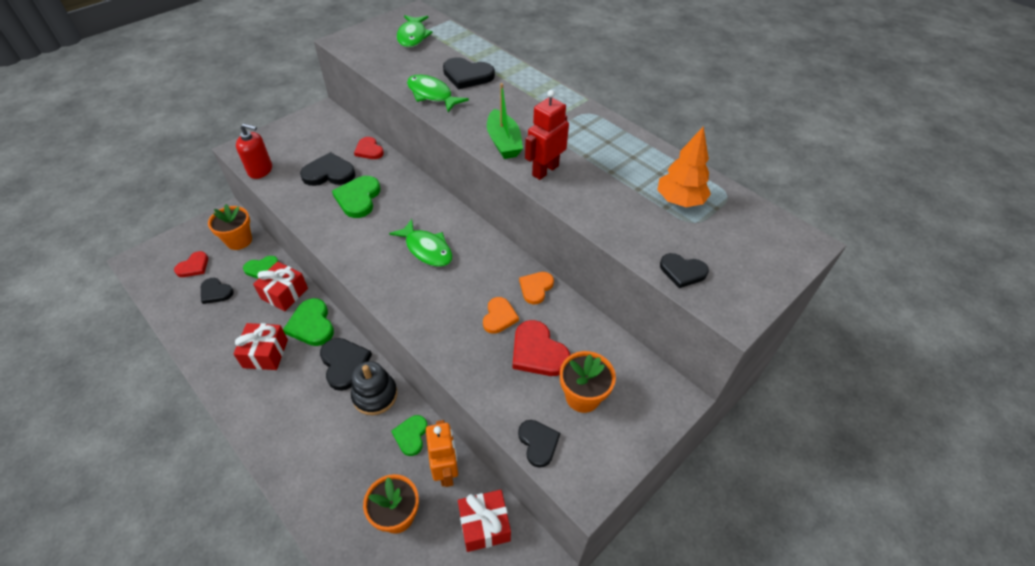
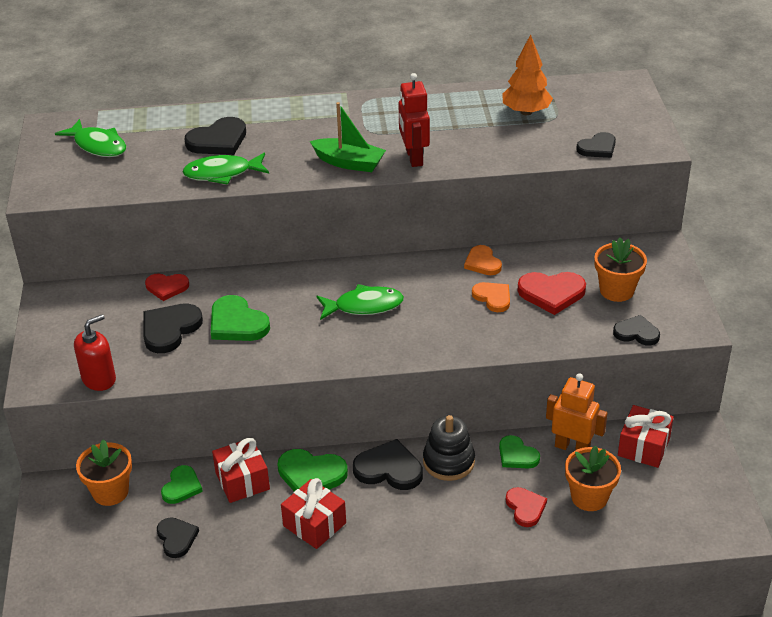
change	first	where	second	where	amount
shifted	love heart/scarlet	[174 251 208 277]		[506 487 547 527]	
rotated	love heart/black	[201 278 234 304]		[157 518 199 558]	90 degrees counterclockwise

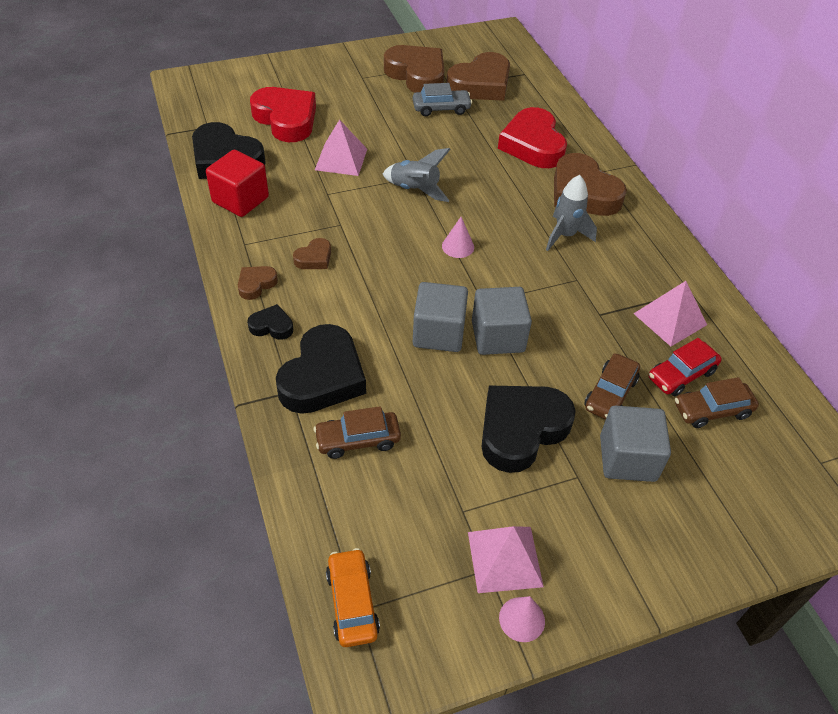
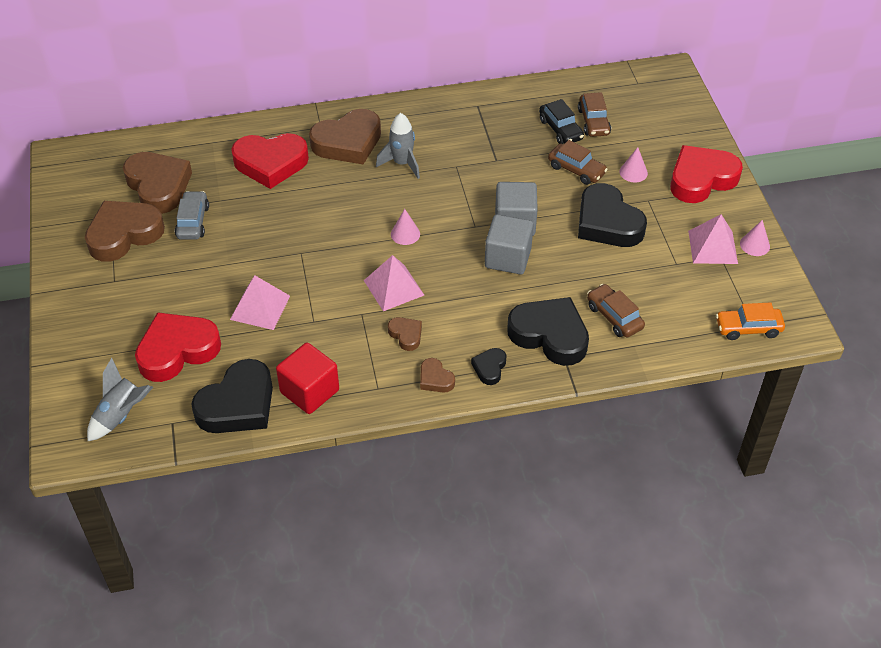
change	first	where	second	where	amount
new			love heart/scarlet	[670 145 743 203]	
shifted	rocket/grey	[383 148 451 202]		[87 358 153 441]	
shifted	pyramid/rose-pink	[633 281 707 346]		[364 255 424 311]	
swapped	block/grey	[600 406 671 482]	cone shape/rose-pink	[619 147 648 183]	
repainted	automobile/scarlet	[649 338 722 396]	automobile/black	[539 99 584 144]	
rotated	automobile/russet	[314 406 401 459]		[587 284 645 337]	150 degrees clockwise

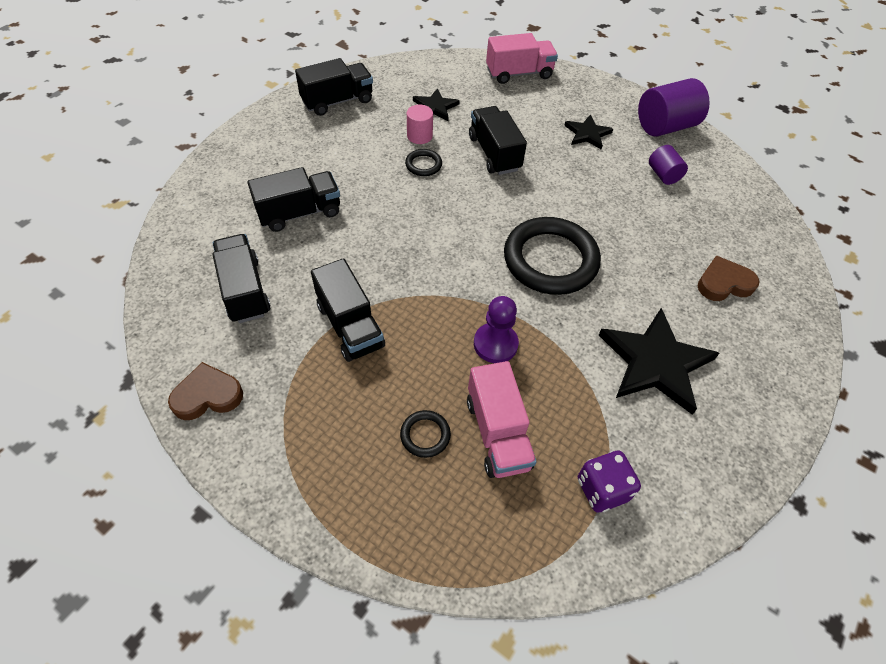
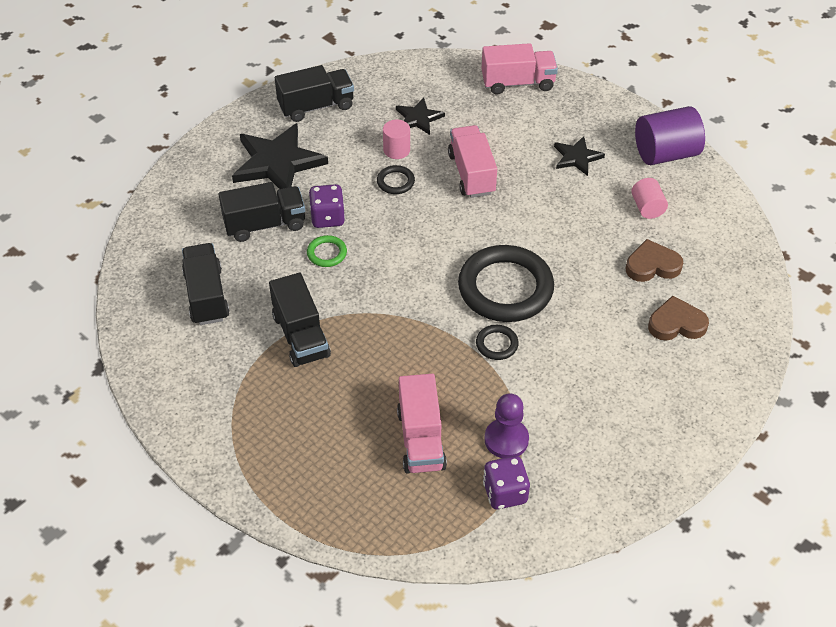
change	first	where	second	where	amount
new			torus/green	[307 235 347 267]	
new			dice/royal purple	[309 184 345 228]	
shifted	love heart/russet	[168 362 243 420]		[626 239 683 282]	
shifted	torus/black	[400 410 451 458]		[476 325 519 360]	
shifted	pawn/royal purple	[474 296 519 363]		[484 393 529 458]	
shifted	star shape/black	[599 308 720 415]		[232 123 328 189]	
repainted	truck/black	[469 106 527 175]	truck/rose-pink	[448 125 497 198]	
repainted	cylinder/royal purple	[649 145 688 185]	cylinder/rose-pink	[631 178 668 219]	

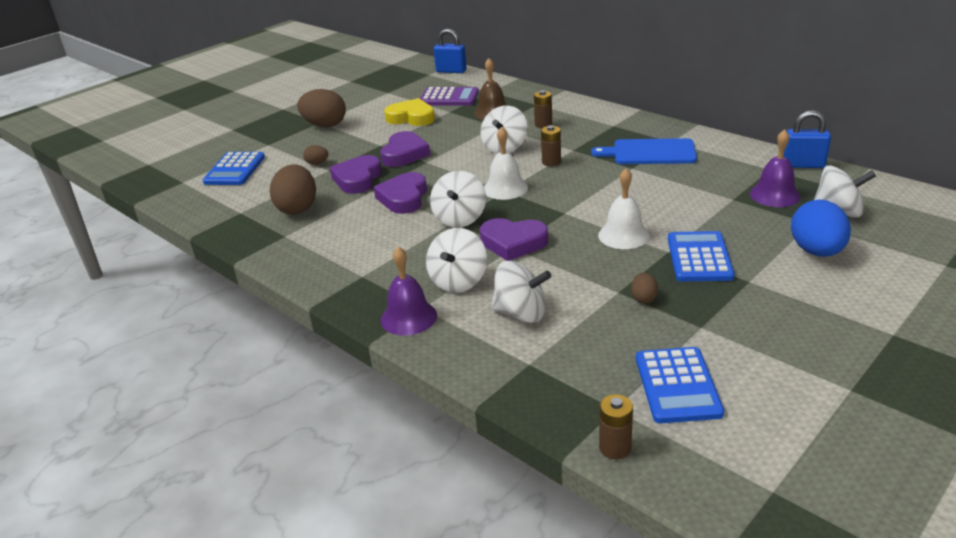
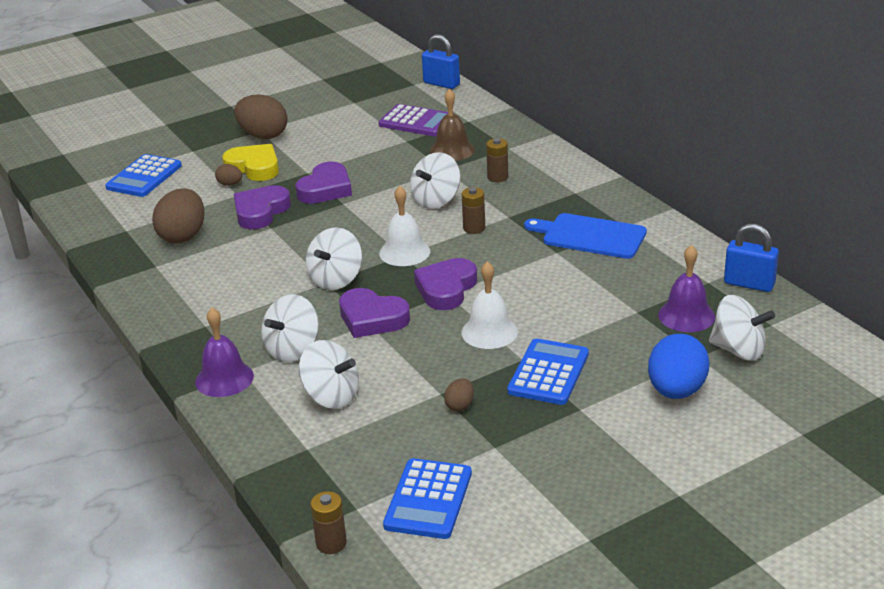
change	first	where	second	where	amount
shifted	love heart/royal purple	[374 172 427 214]		[414 258 477 310]	
shifted	love heart/yellow	[384 98 435 126]		[222 144 279 181]	

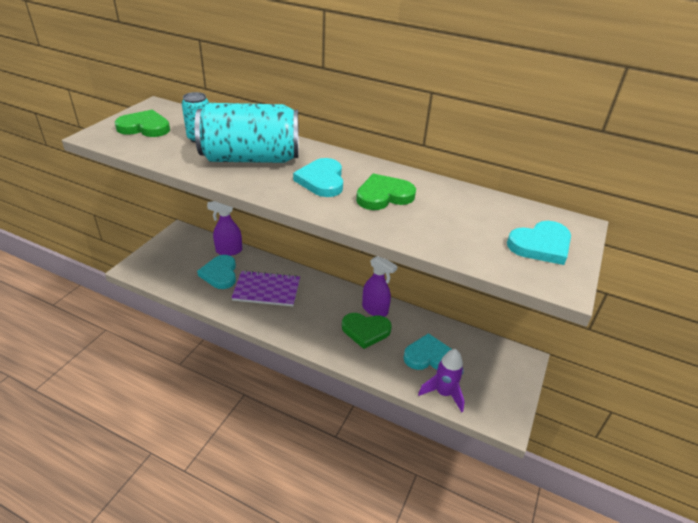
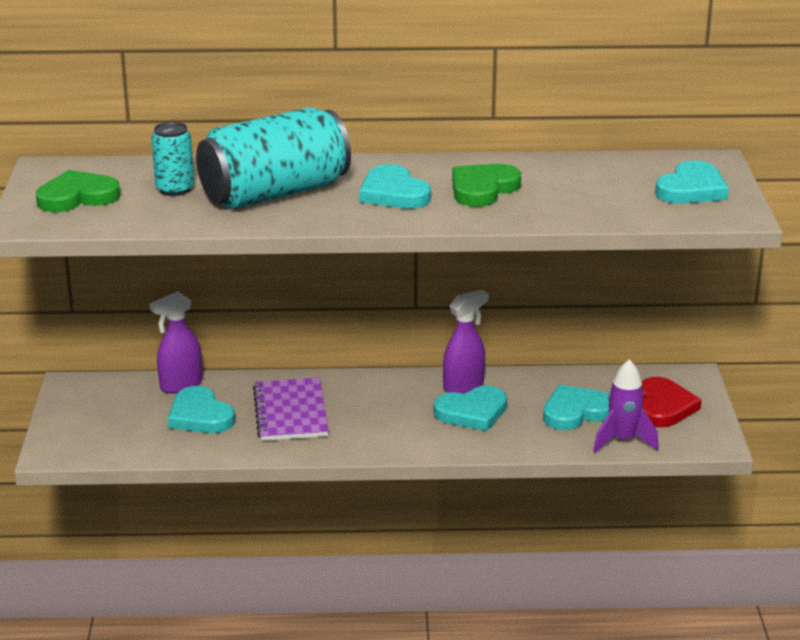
change	first	where	second	where	amount
new			love heart/scarlet	[642 377 702 427]	
repainted	love heart/green	[342 313 392 349]	love heart/turquoise	[434 385 507 431]	
rotated	notebook/royal purple	[231 270 300 306]		[253 378 329 441]	75 degrees counterclockwise
rotated	spray cleaner/royal purple	[362 256 398 317]		[443 290 489 394]	45 degrees counterclockwise

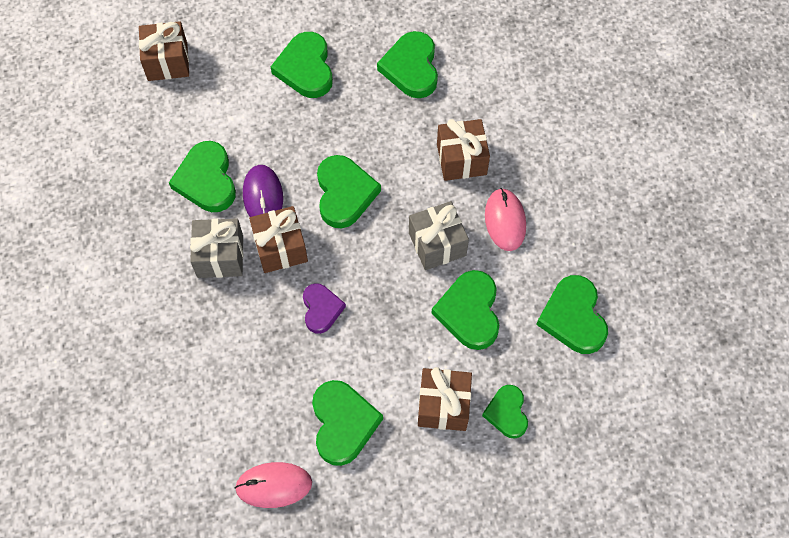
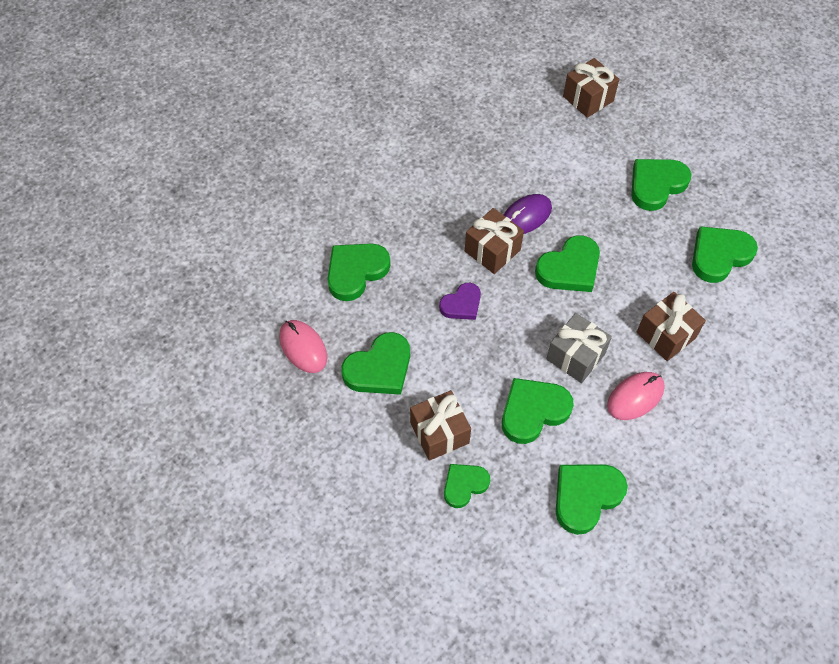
change	first	where	second	where	amount
gone	gift/grey	[190 218 244 278]			
shifted	love heart/green	[169 141 236 212]		[327 243 390 301]	

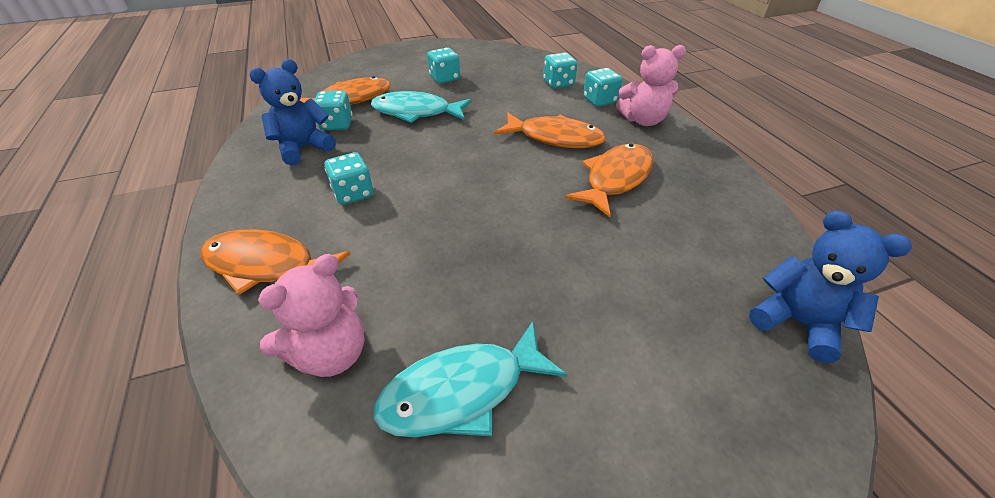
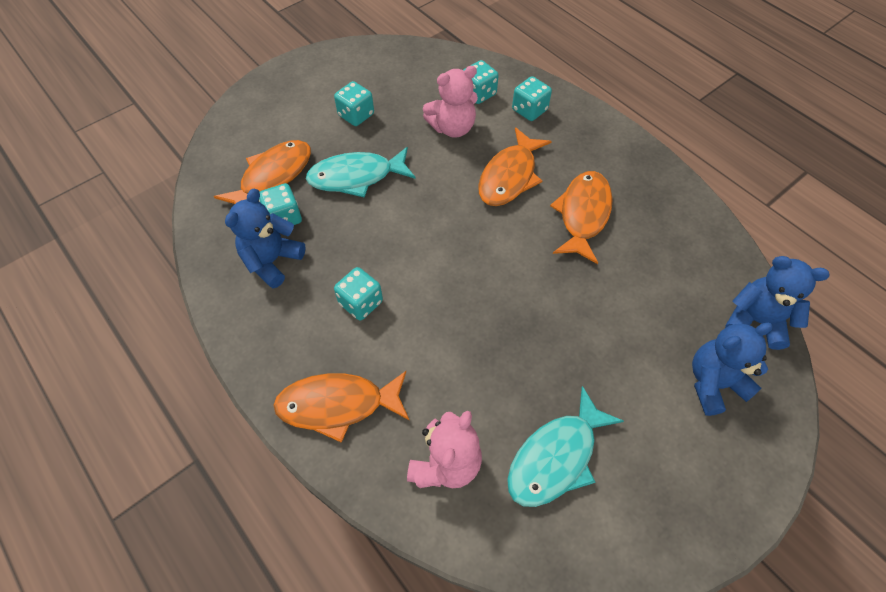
change	first	where	second	where	amount
new			teddy bear/royal blue	[692 323 773 416]	
shifted	teddy bear/rose-pink	[616 45 686 126]		[423 66 478 138]	
rotated	fish/orange	[494 112 606 148]		[478 127 552 206]	120 degrees clockwise

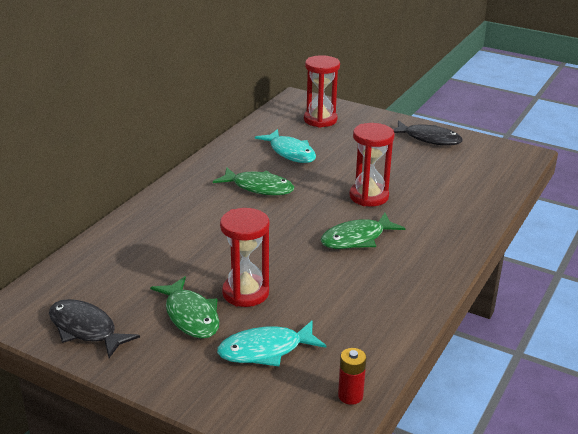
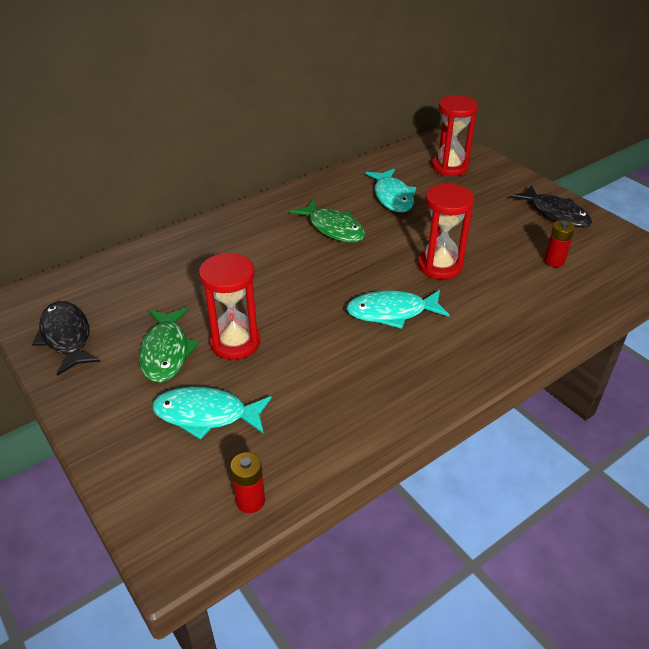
change	first	where	second	where	amount
new			AA battery/scarlet	[544 220 575 267]	
repainted	fish/green	[321 213 405 249]	fish/turquoise	[346 290 450 329]	

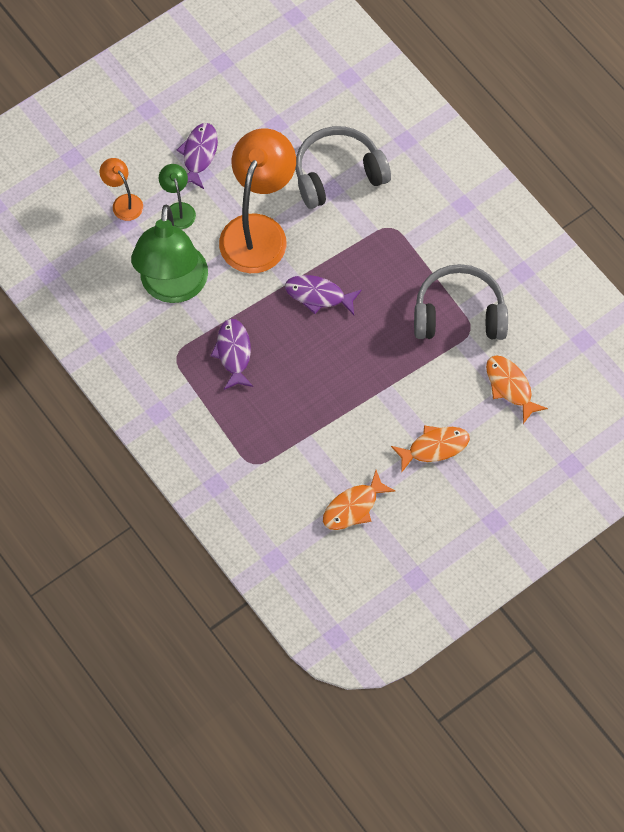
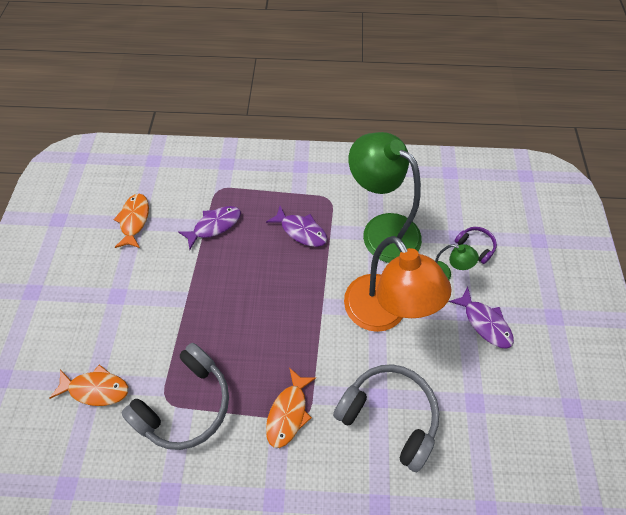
change	first	where	second	where	amount
shifted	fish/royal purple	[285 275 362 315]		[178 206 241 250]	
shifted	fish/orange	[391 425 470 473]		[266 368 316 448]	
swapped	lamp/orange	[99 158 143 221]	headset/royal purple	[454 227 497 264]	
rotated	headset/grey	[295 126 391 209]		[333 364 439 472]	75 degrees counterclockwise

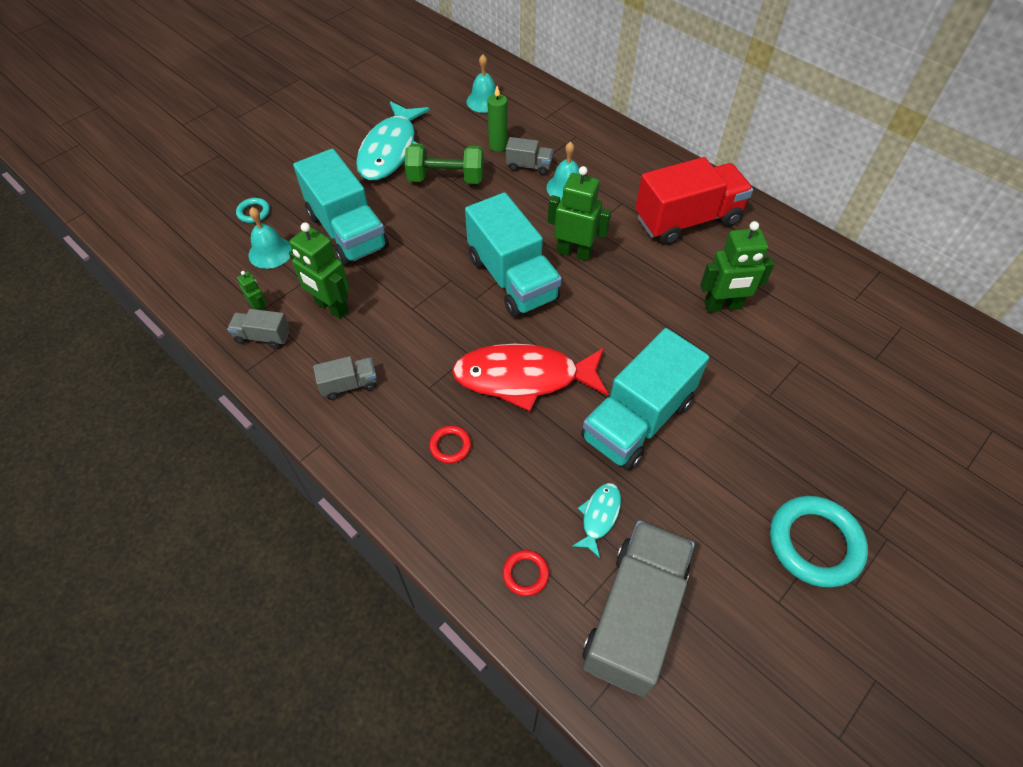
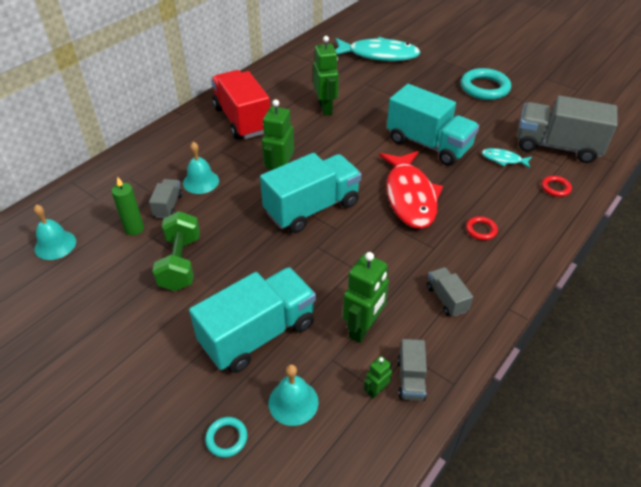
change	first	where	second	where	amount
shifted	fish/turquoise	[356 101 430 180]		[336 37 421 61]	

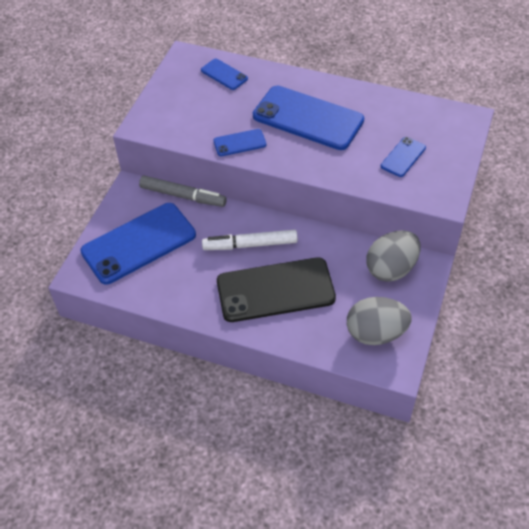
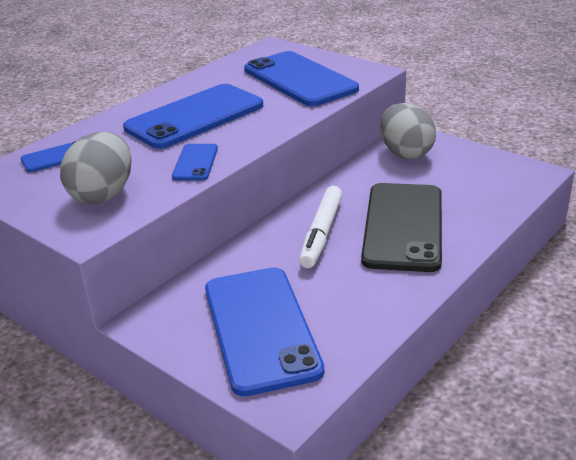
change	first	where	second	where	amount
gone	marker/grey	[139 176 227 207]			
shifted	toy egg/grey	[347 297 412 345]		[60 132 132 204]	
scaled	mobile phone/royal blue	[381 137 426 177]		[244 51 359 106]	x2.13

